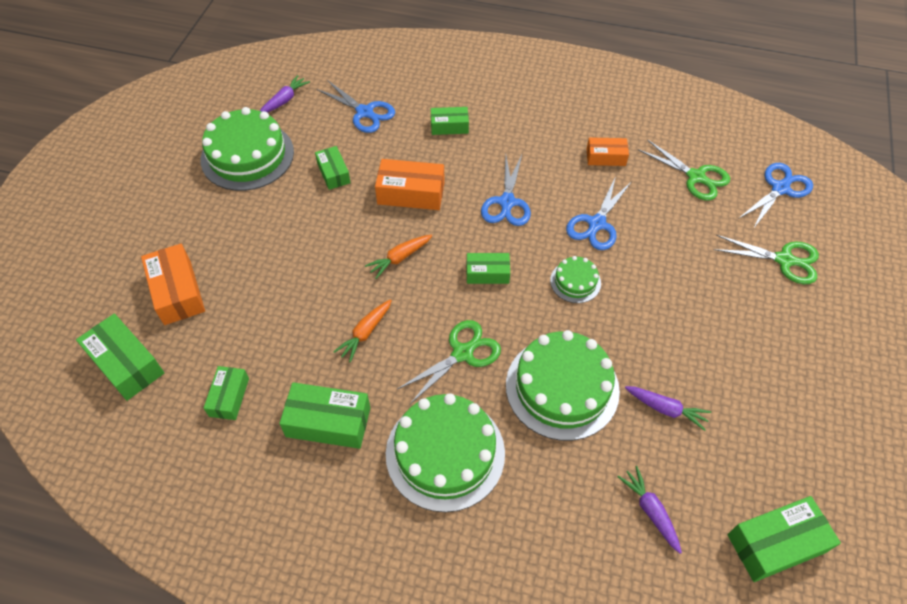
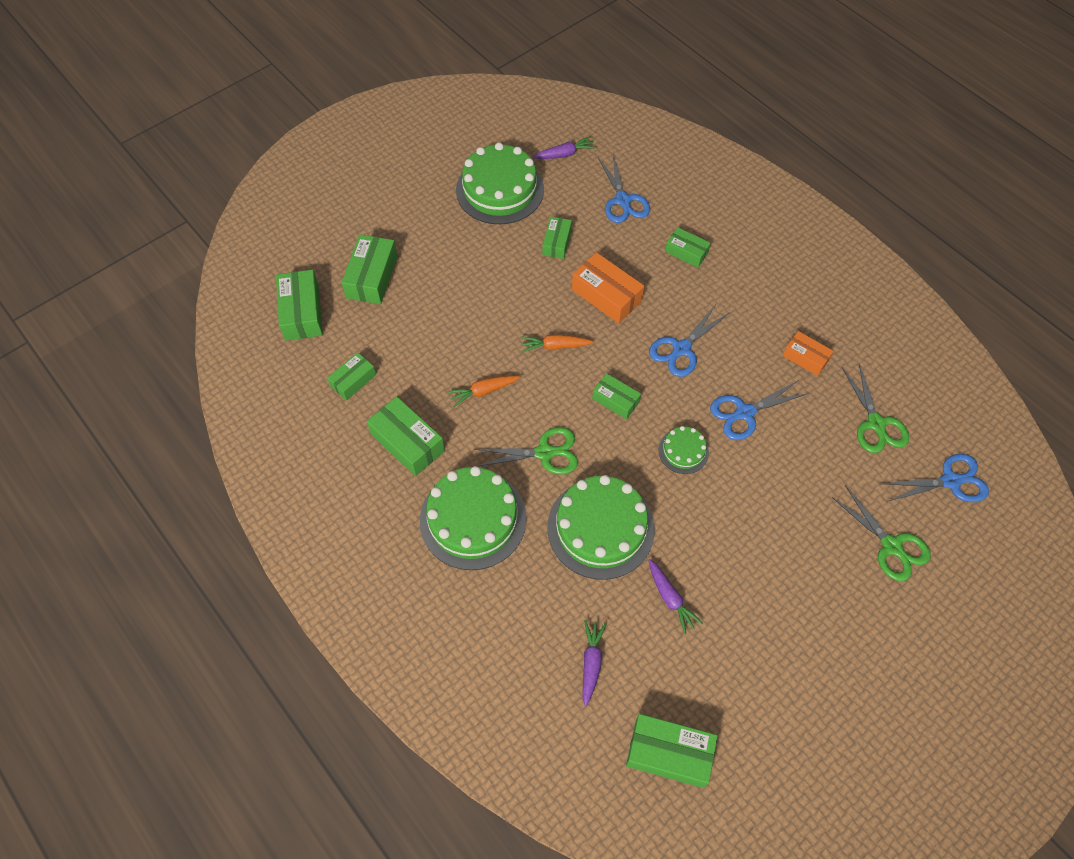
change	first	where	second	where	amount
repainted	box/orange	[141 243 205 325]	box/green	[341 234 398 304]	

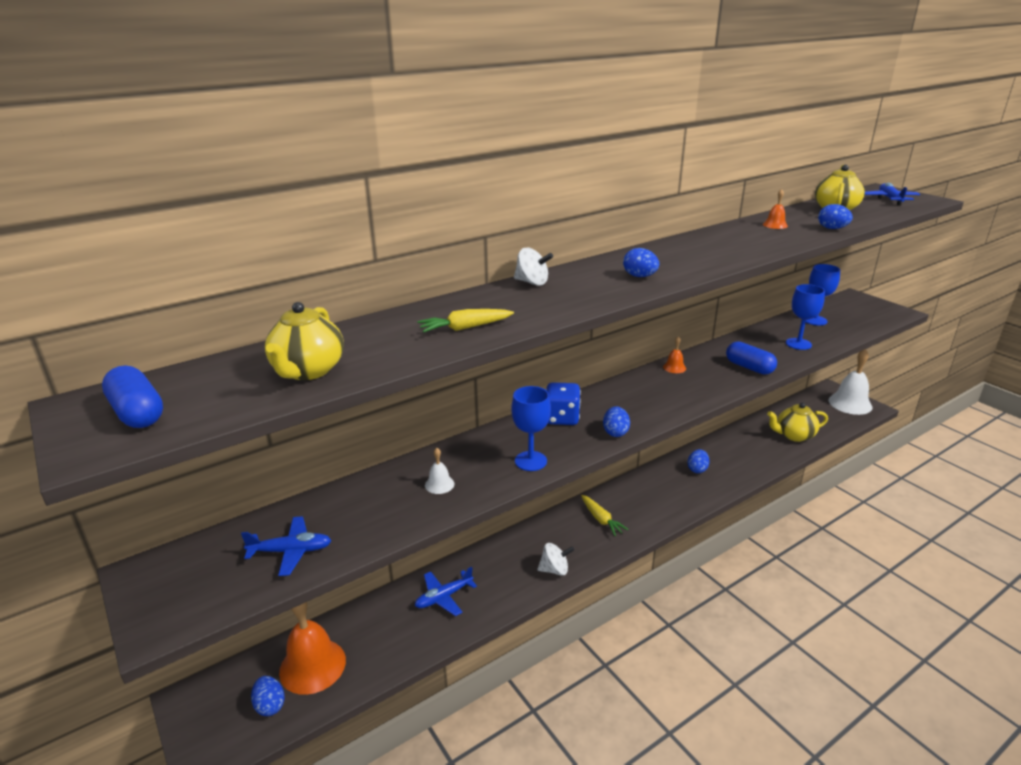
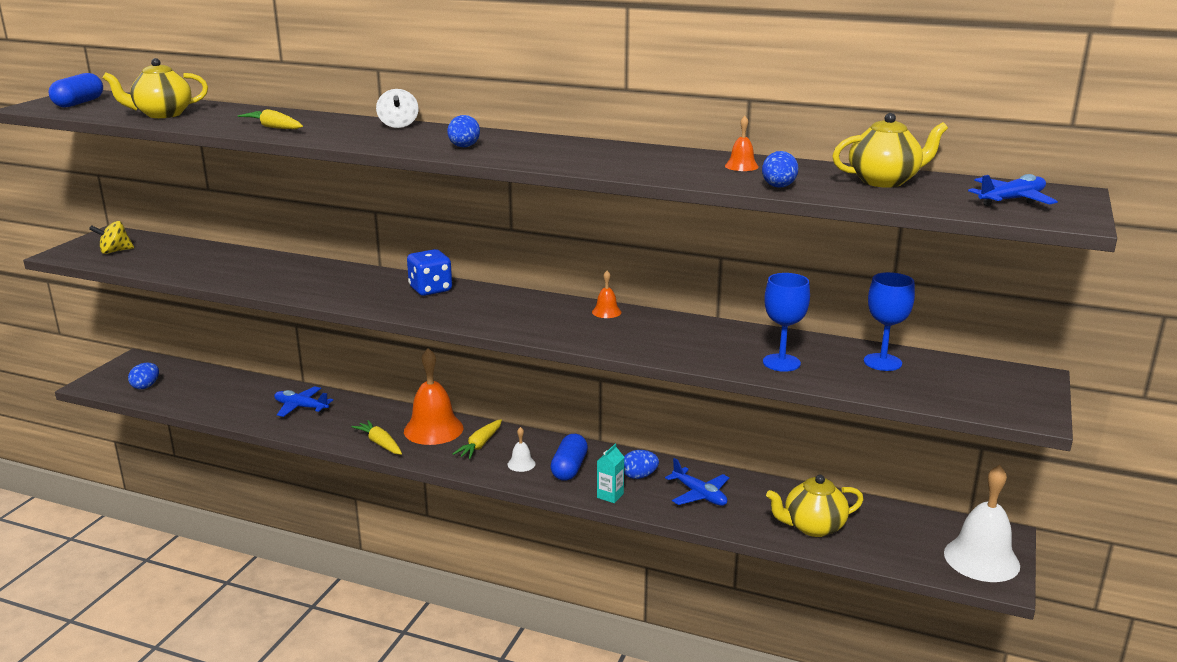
change	first	where	second	where	amount
gone	wine glass/royal blue	[511 386 551 471]			
gone	toy egg/royal blue	[603 406 630 437]			
new			toy top/yellow	[89 221 134 254]	
new			juice carton/turquoise	[597 444 624 503]	
shifted	aeroplane/royal blue	[241 516 332 576]		[665 458 729 506]	
shifted	bell/orange	[279 602 346 695]		[404 348 463 445]	
shifted	bell/snow-white	[425 448 454 494]		[508 427 536 472]	
shifted	capsule/royal blue	[726 341 777 375]		[550 434 588 481]	
swapped	toy top/snow-white	[538 543 574 576]	carrot/yellow	[351 420 402 455]	
rotated	teapot/yellow	[767 403 828 442]		[766 475 864 537]	60 degrees counterclockwise

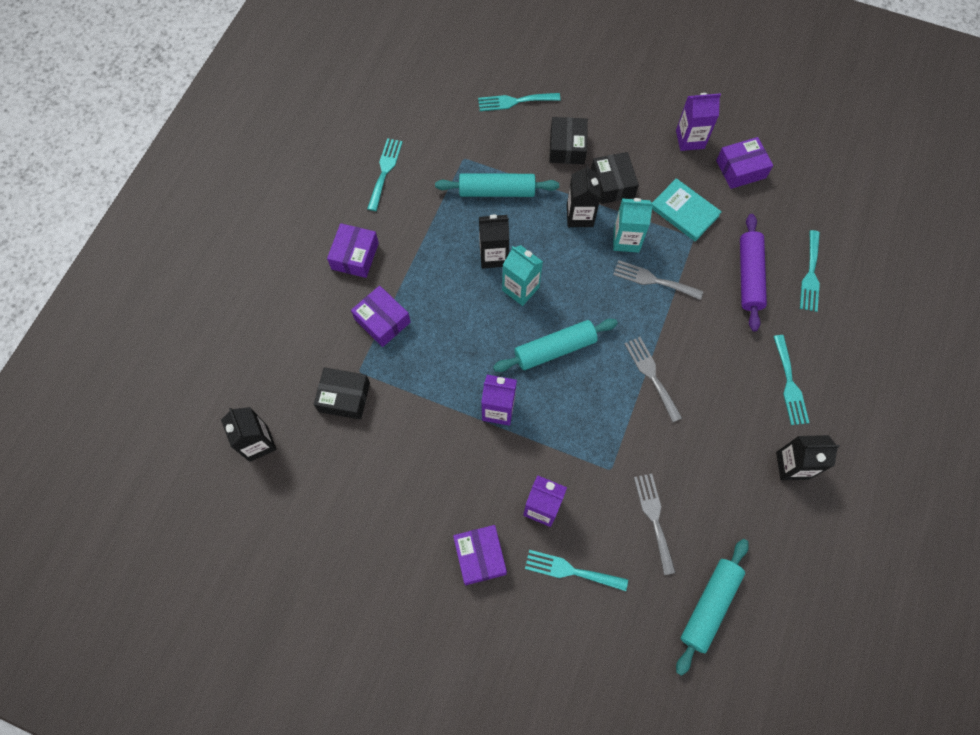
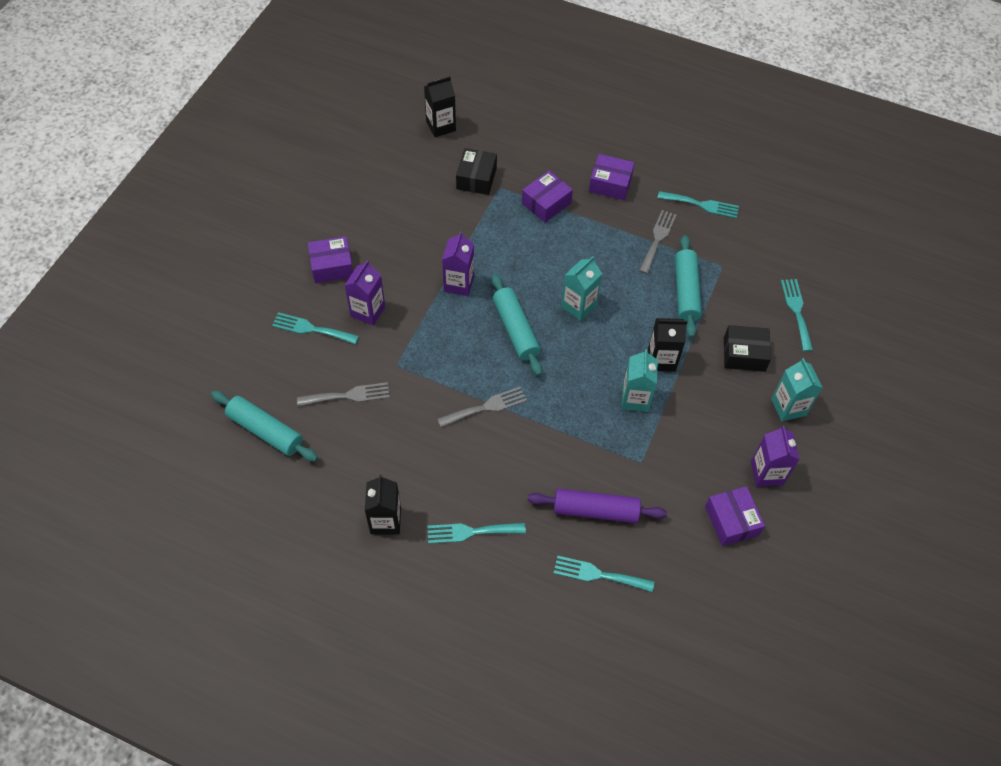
change	first	where	second	where	amount
gone	juice carton/black	[479 215 509 269]			
gone	box/black	[591 152 639 204]			
gone	hardback/turquoise	[652 178 722 241]			
new			juice carton/turquoise	[771 358 823 421]	
shifted	fork/grey	[613 260 703 300]		[639 210 676 274]	
rotated	fork/turquoise	[525 550 628 591]		[272 312 359 344]	90 degrees counterclockwise

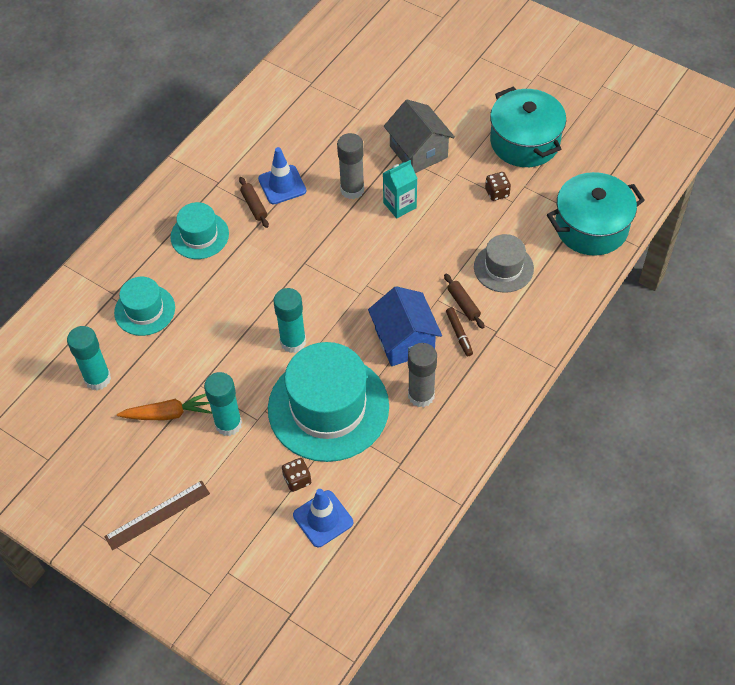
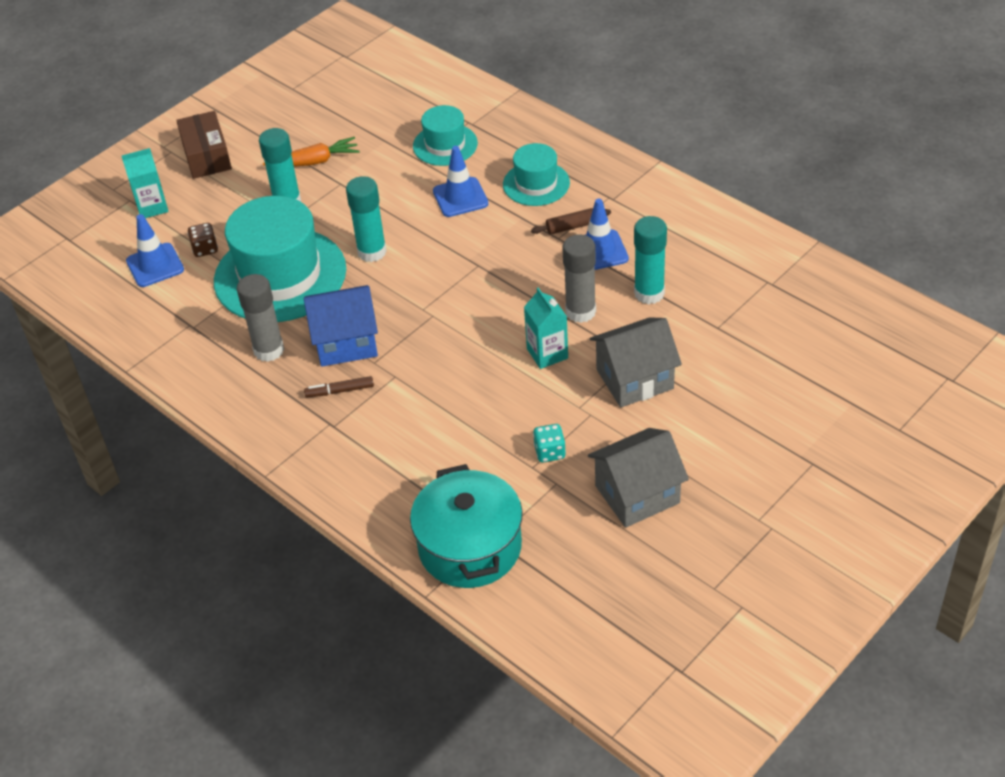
change	first	where	second	where	amount
gone	rolling pin/russet	[444 274 484 329]			
gone	tall hat/grey	[474 234 534 293]			
new			juice carton/turquoise	[122 148 169 218]	
new			traffic cone/royal blue	[433 146 488 217]	
shifted	glue stick/turquoise	[67 326 111 390]		[634 216 667 304]	
swapped	straightedge/russet	[104 480 210 550]	box/russet	[176 111 232 179]	
swapped	pot/turquoise	[490 87 566 167]	toy house/grey	[588 428 689 528]	
repainted	dice/russet	[485 172 511 201]	dice/turquoise	[533 424 566 462]	
rotated	carrot/orange	[117 394 212 420]		[263 137 360 167]	105 degrees counterclockwise

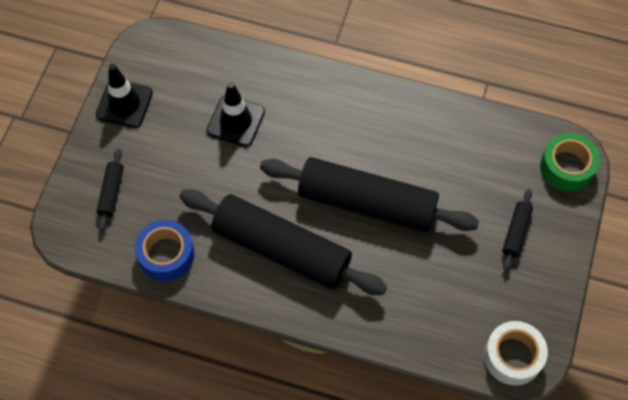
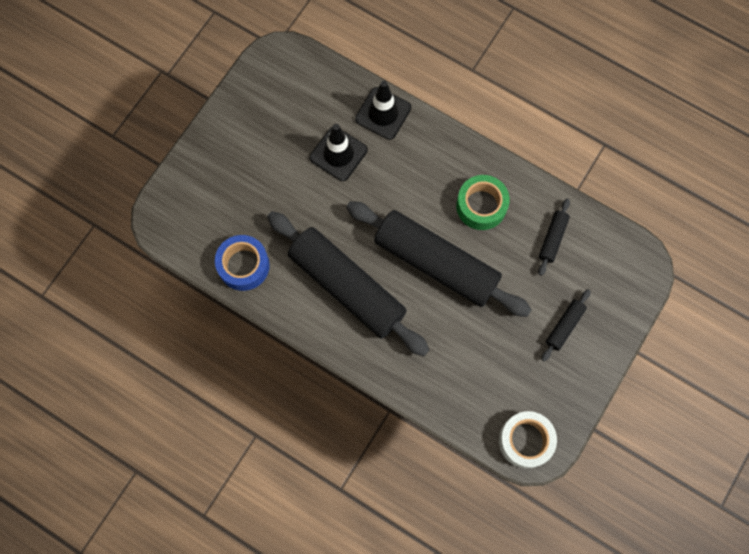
change	first	where	second	where	amount
shifted	traffic cone/black	[96 64 153 128]		[355 81 411 140]	
shifted	rolling pin/black	[96 148 124 232]		[538 199 570 276]	
shifted	roll of tape/green	[540 133 600 191]		[456 175 510 230]	

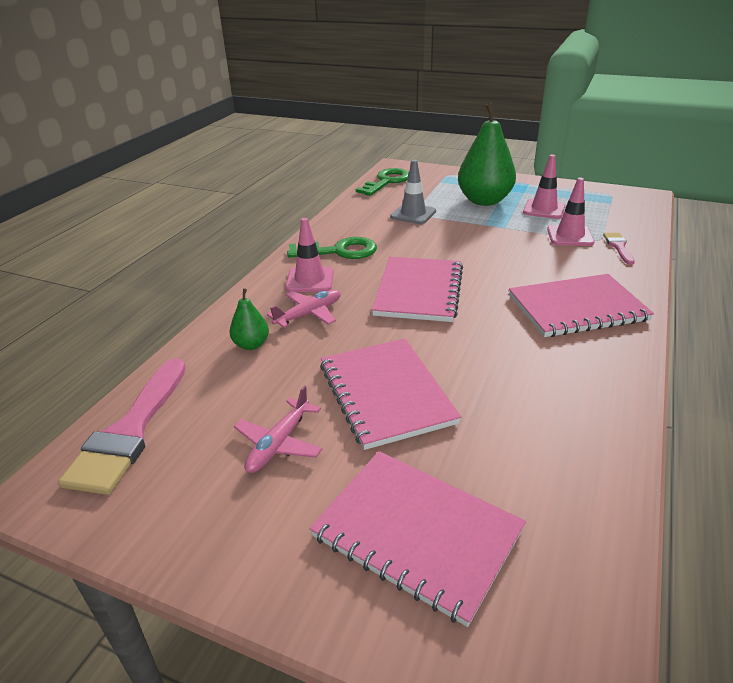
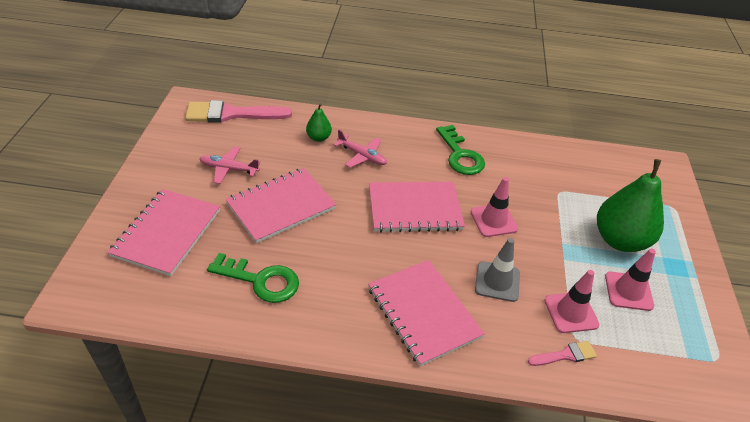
change	first	where	second	where	amount
shifted	traffic cone/rose-pink	[285 218 334 292]		[471 177 518 237]	
shifted	latchkey/green	[356 168 409 196]		[207 253 299 303]	
shifted	traffic cone/grey	[390 160 436 224]		[475 238 520 302]	

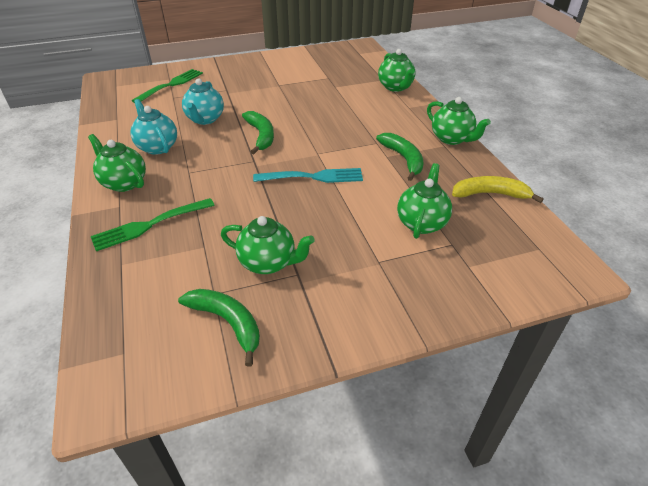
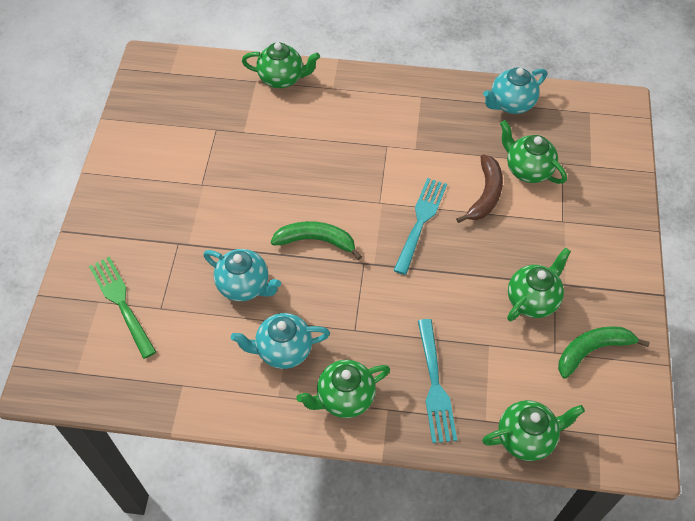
change	first	where	second	where	amount
gone	banana/green	[376 133 423 181]			
new			banana/russet	[456 154 503 223]	
shifted	teapot/green	[427 97 491 145]		[482 400 585 461]	
swapped	banana/yellow	[452 176 544 203]	teapot/turquoise	[483 67 547 114]	
repainted	fork/green	[90 198 215 251]	fork/turquoise	[418 319 457 443]	

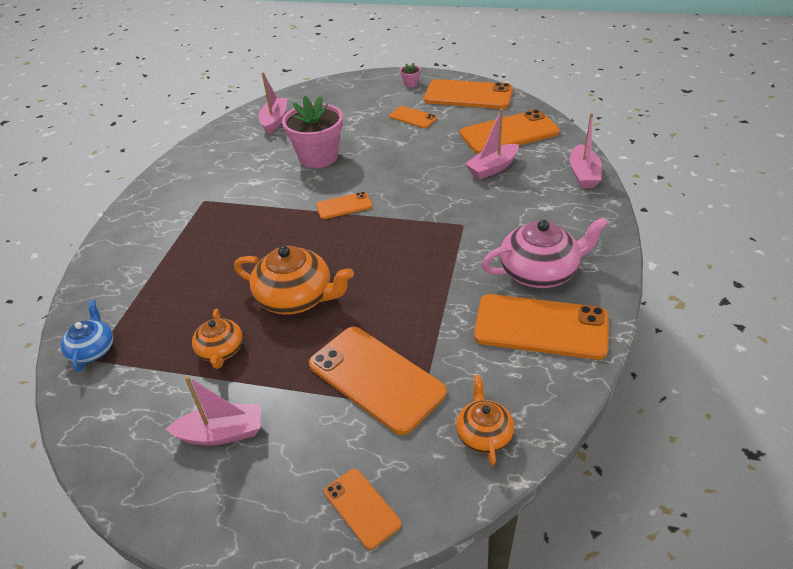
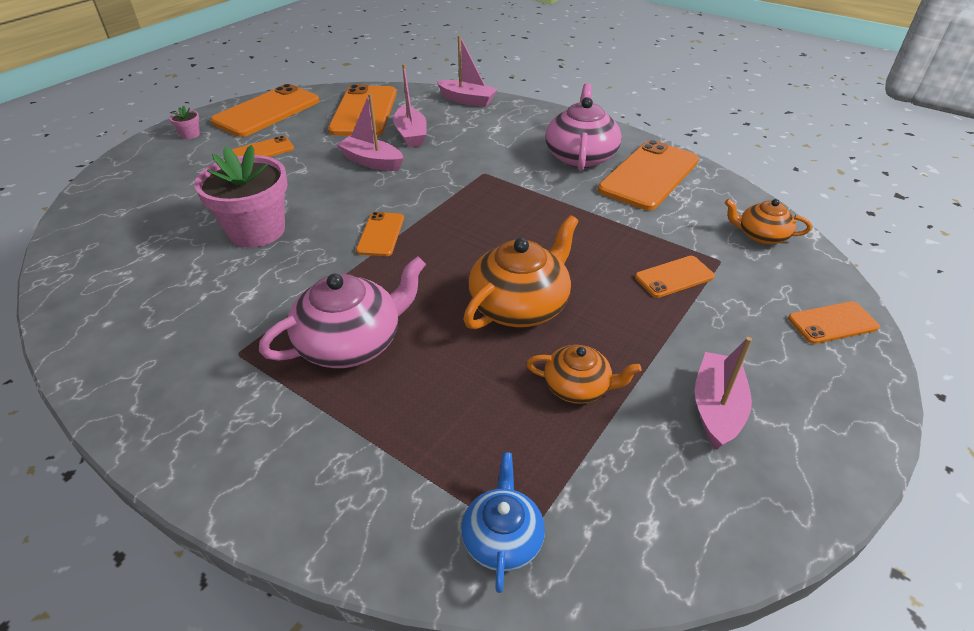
change	first	where	second	where	amount
new			teapot/rose-pink	[259 256 426 368]	
shifted	toy boat/rose-pink	[259 72 287 134]		[336 93 403 171]	
rotated	teapot/royal blue	[61 300 113 372]		[461 452 545 593]	75 degrees clockwise
scaled	mobile phone/orange	[309 327 447 435]		[635 256 715 298]	x0.52

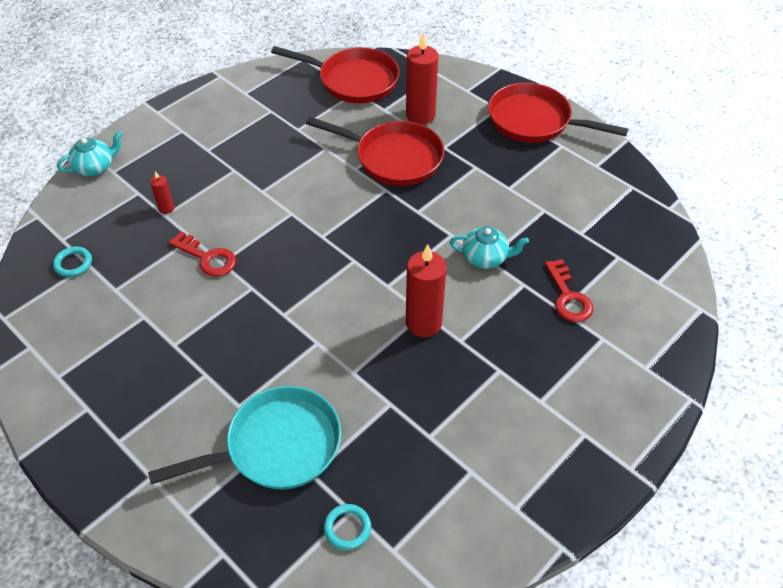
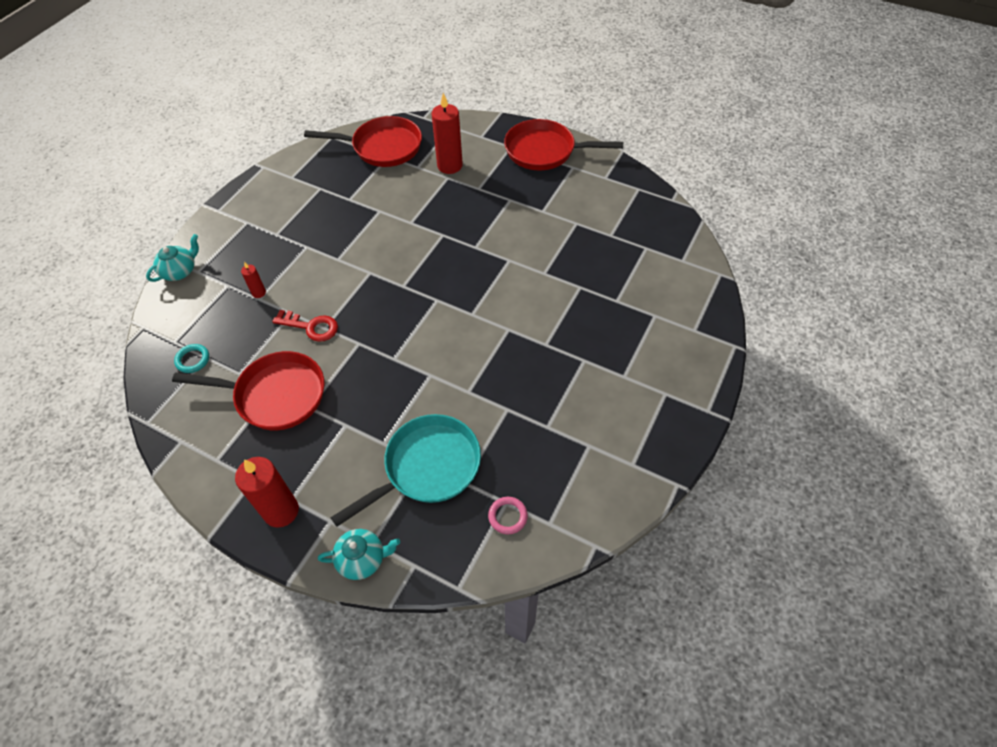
change	first	where	second	where	amount
gone	latchkey/scarlet	[545 259 594 322]			
shifted	frying pan/scarlet	[306 117 444 186]		[172 351 324 430]	
shifted	pillar candle/scarlet	[406 244 447 337]		[235 457 299 528]	
shifted	teapot/turquoise	[450 227 529 269]		[318 529 400 580]	
repainted	torus/turquoise	[324 504 371 550]	torus/rose-pink	[488 497 528 534]	

